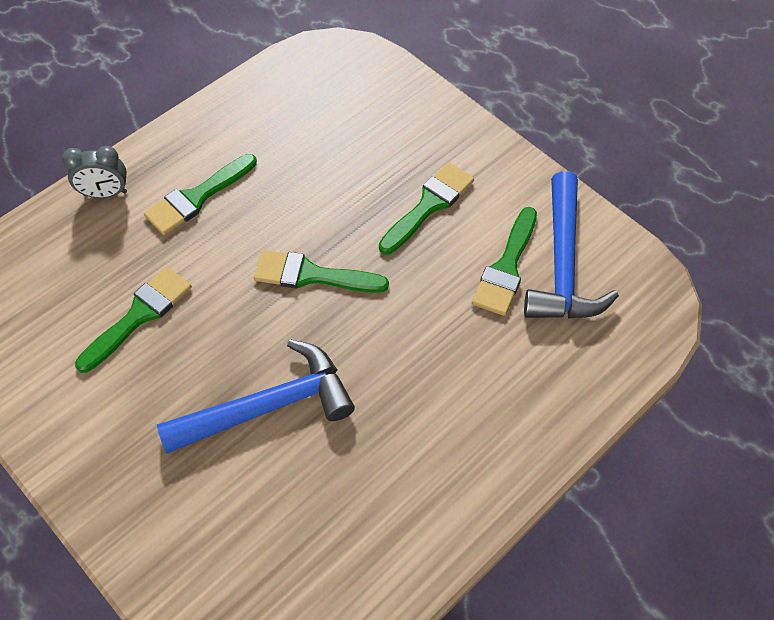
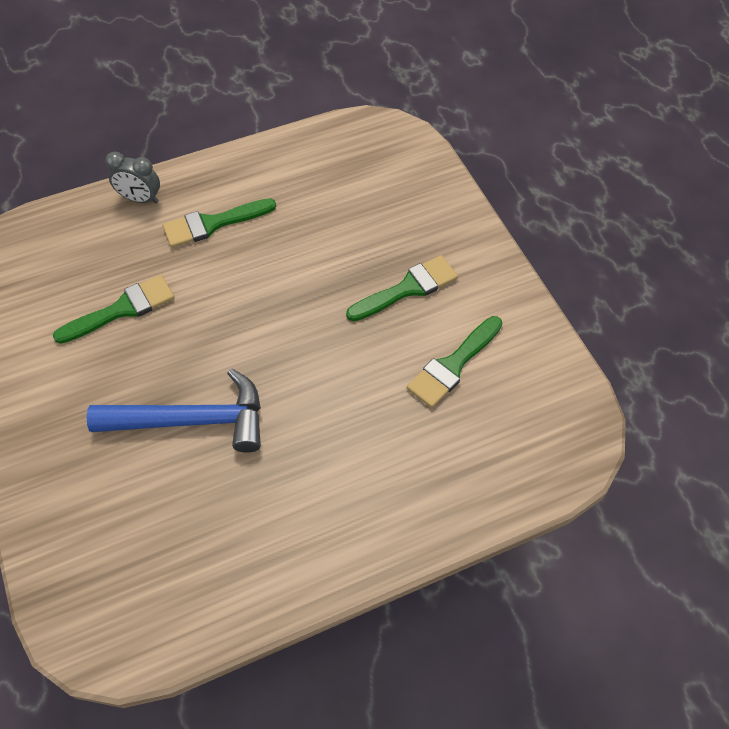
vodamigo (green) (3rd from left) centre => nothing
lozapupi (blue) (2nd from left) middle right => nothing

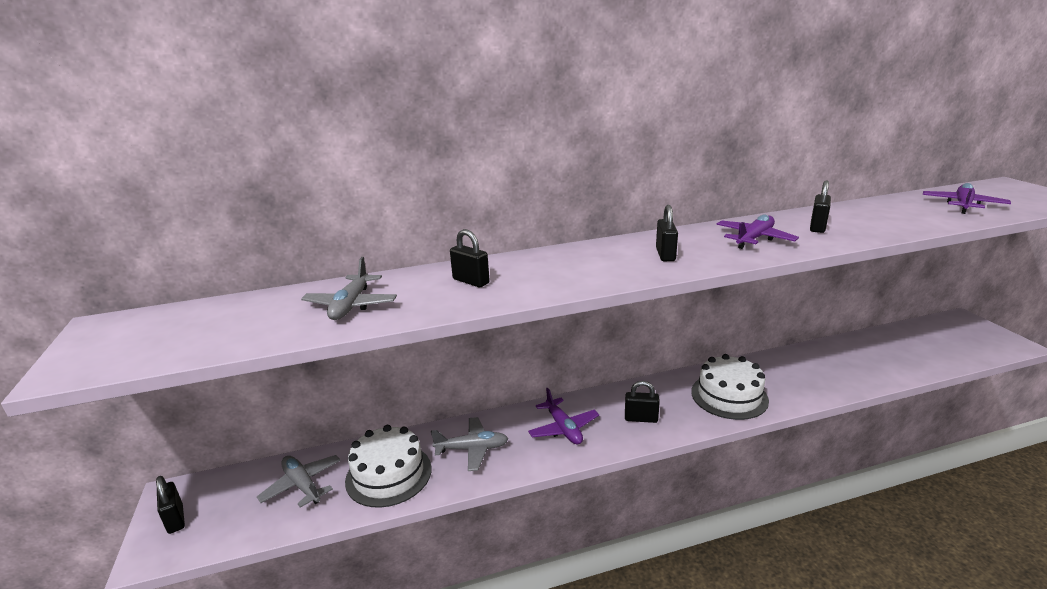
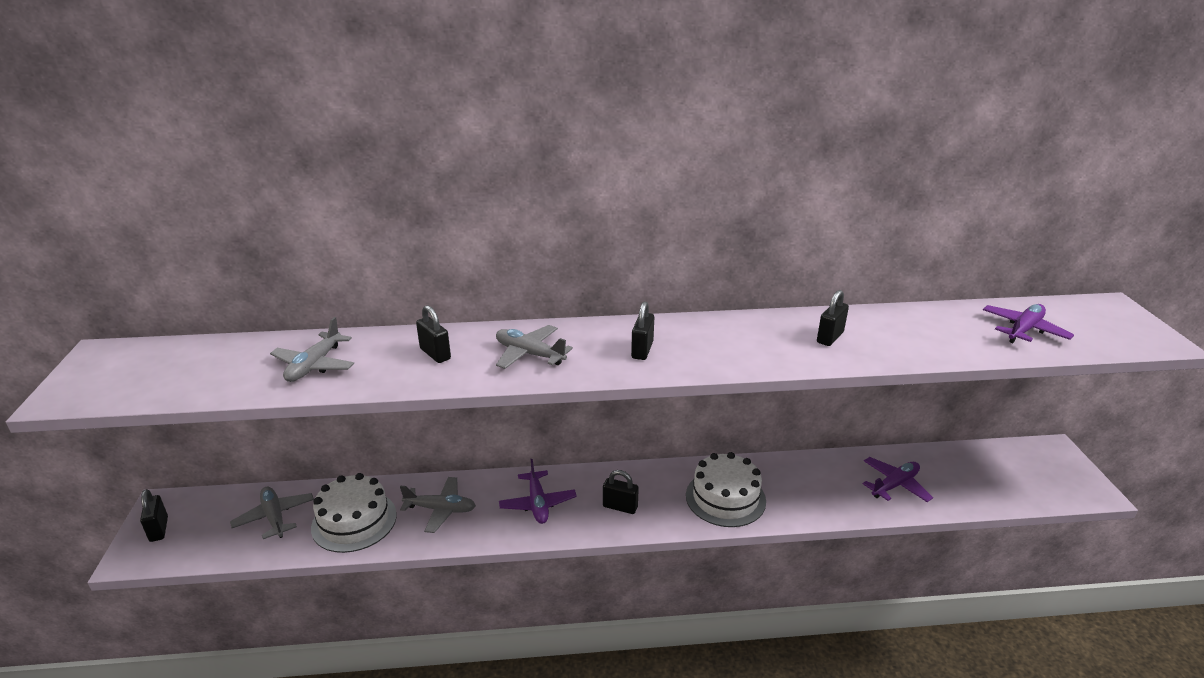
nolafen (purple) (2nd from left) middle right => nolafen (purple) (2nd from left) bottom right, move
nothing => nolafen (grey) (4th from left) centre

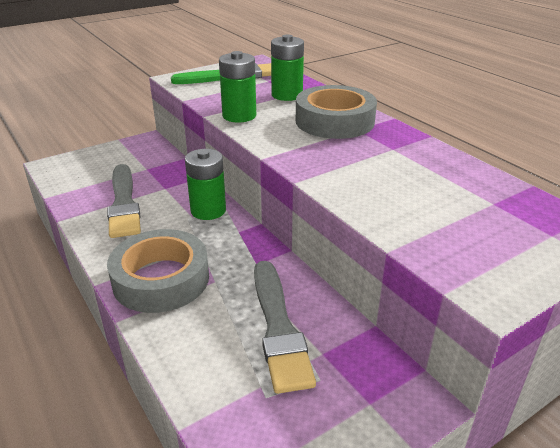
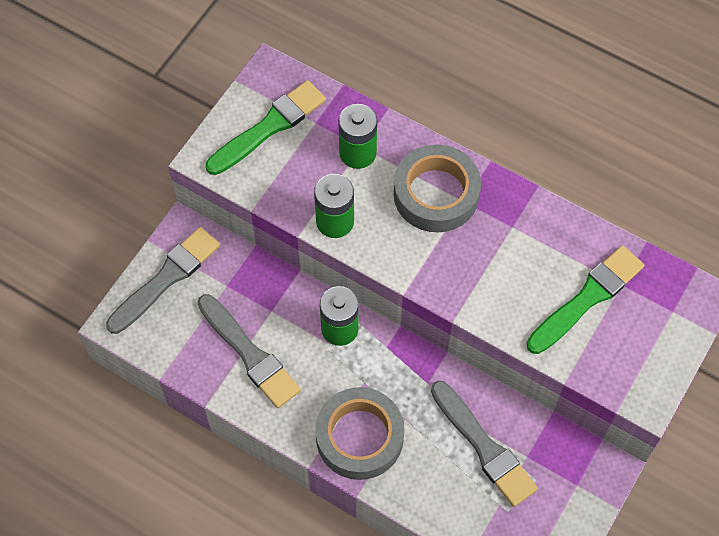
nothing => vodamigo (grey) (1st from left) middle left
nothing => vodamigo (green) (2nd from left) middle right

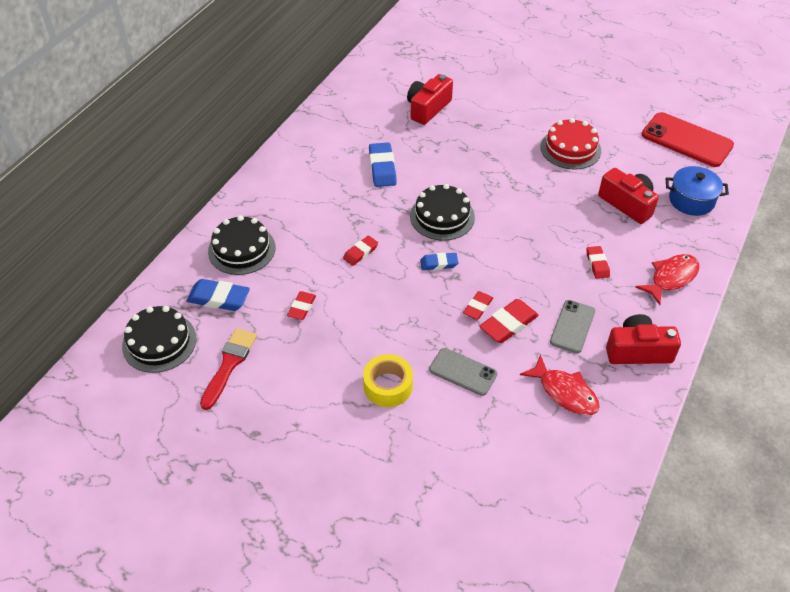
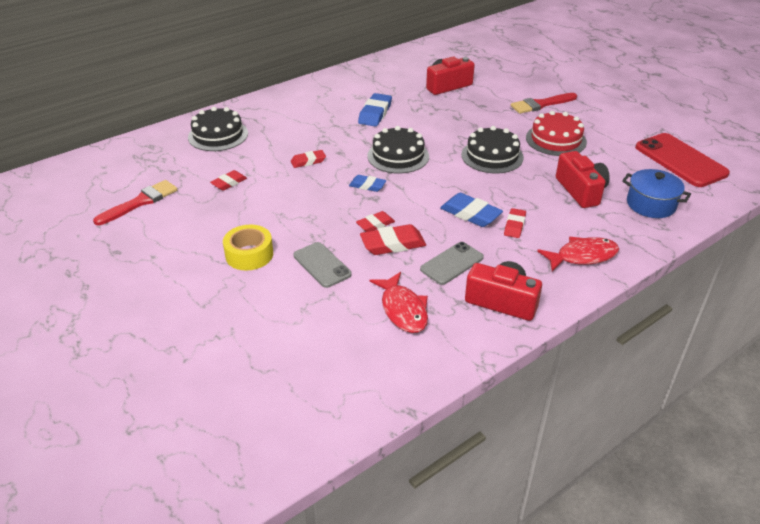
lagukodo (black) (1st from left in the first image) middle left => lagukodo (black) (3rd from left) top centre, move
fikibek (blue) (1st from left in the first image) middle left => fikibek (blue) (3rd from left) centre, move
nothing => vodamigo (red) (2nd from left) top right

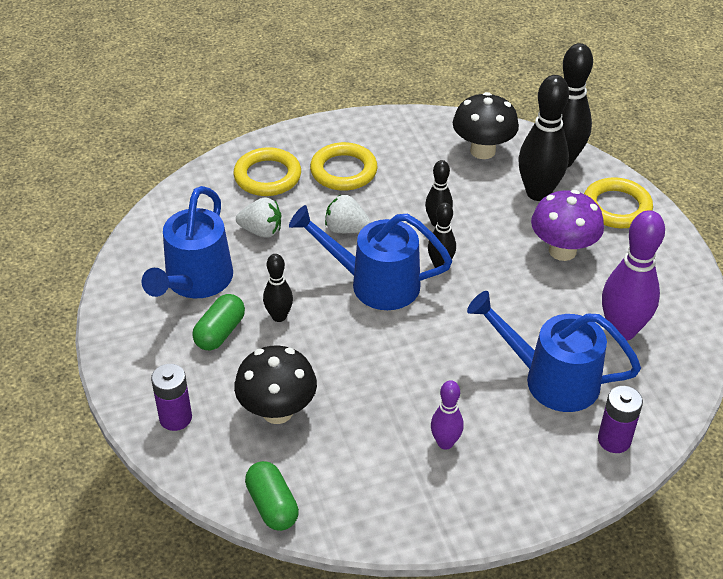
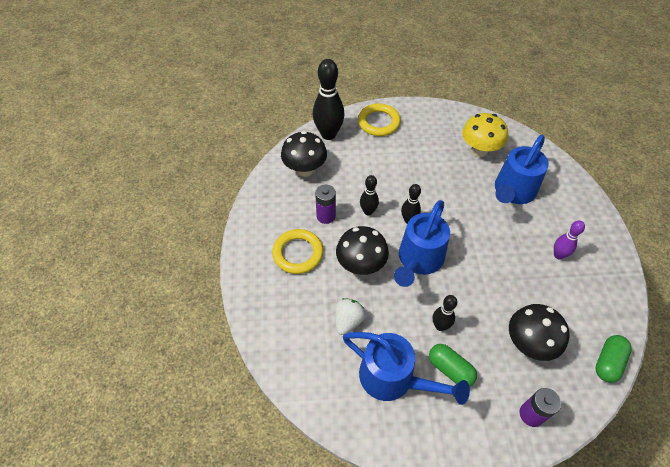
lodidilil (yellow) (1st from left) top centre => nothing
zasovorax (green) (2nd from left) bottom centre => zasovorax (green) (2nd from left) bottom right, 45 degrees counterclockwise
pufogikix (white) (2nd from left) centre => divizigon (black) (2nd from left) centre
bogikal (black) (4th from left) top right => nothing
divizigon (purple) middle right => nothing
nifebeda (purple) (2nd from left in the first image) bottom right => nifebeda (purple) (1st from left) centre, move
bogikal (purple) (2nd from left) middle right => divizigon (yellow) top right

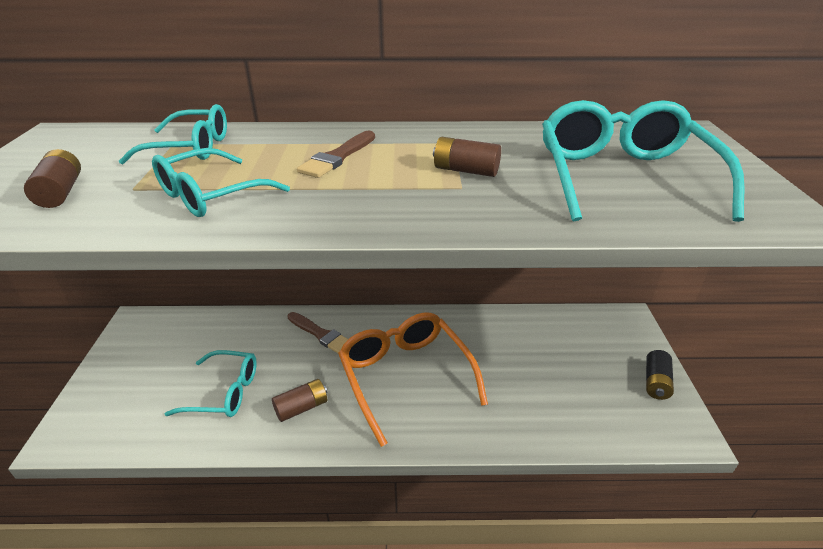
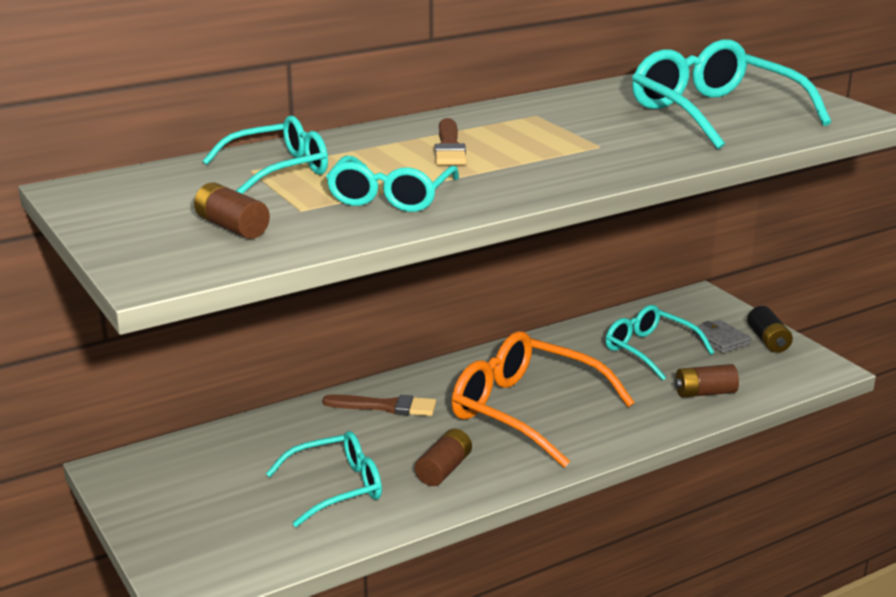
nifebeda (brown) (3rd from left) top centre => nifebeda (brown) (3rd from left) middle right, move
nothing => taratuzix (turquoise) (4th from left) middle right
nothing => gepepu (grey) middle right

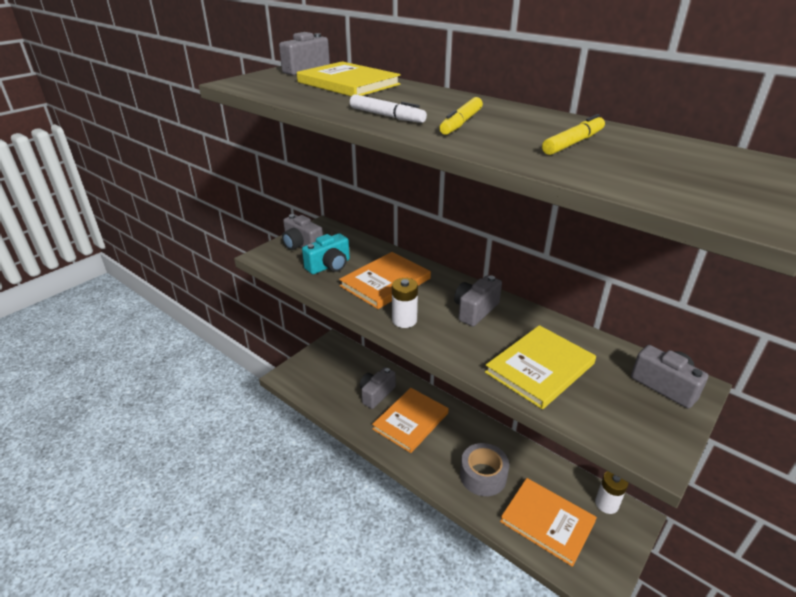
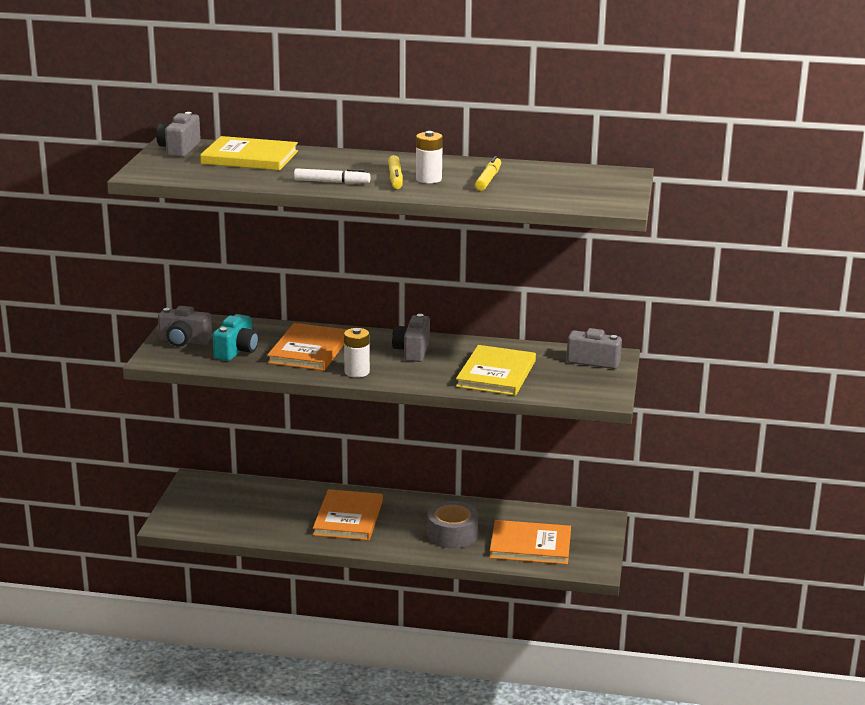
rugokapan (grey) (3rd from left) centre => nothing
nifebeda (white) (2nd from left) bottom right => nifebeda (white) (2nd from left) top centre, move

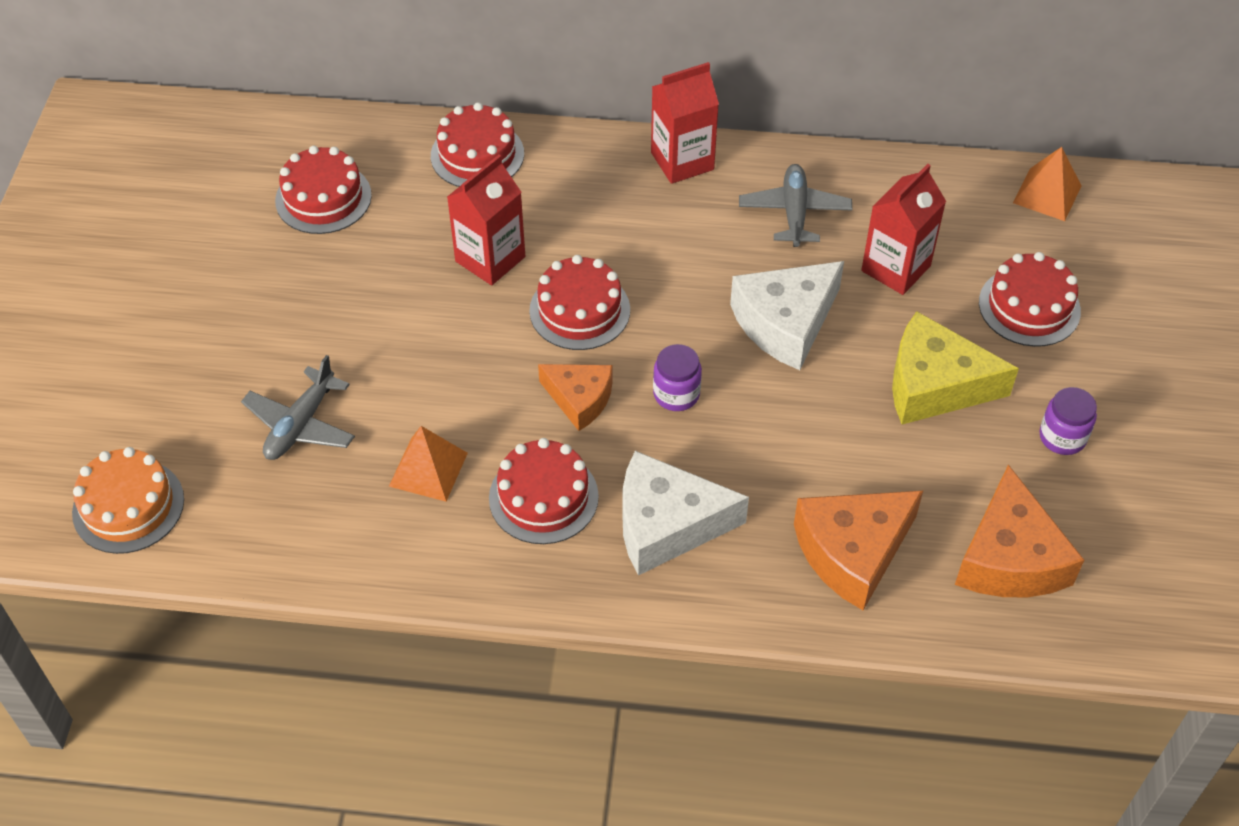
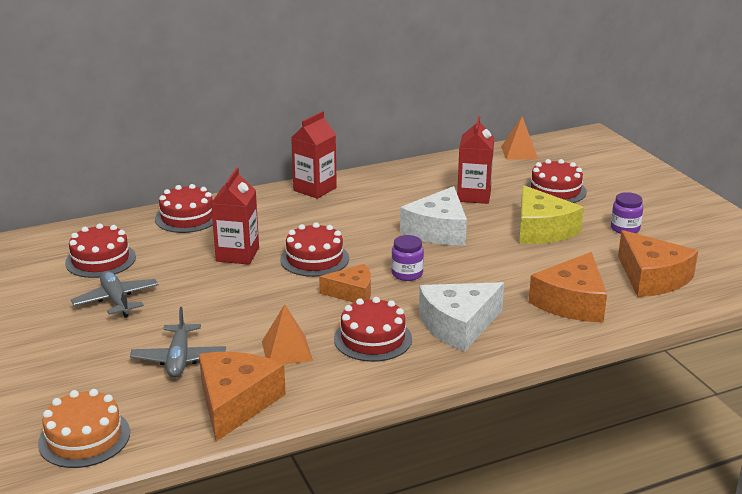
nolafen (grey) (2nd from left in the first image) top centre => nolafen (grey) (1st from left) middle left, move
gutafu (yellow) middle right, 90 degrees counterclockwise
nothing => gutafu (orange) (1st from left) bottom left

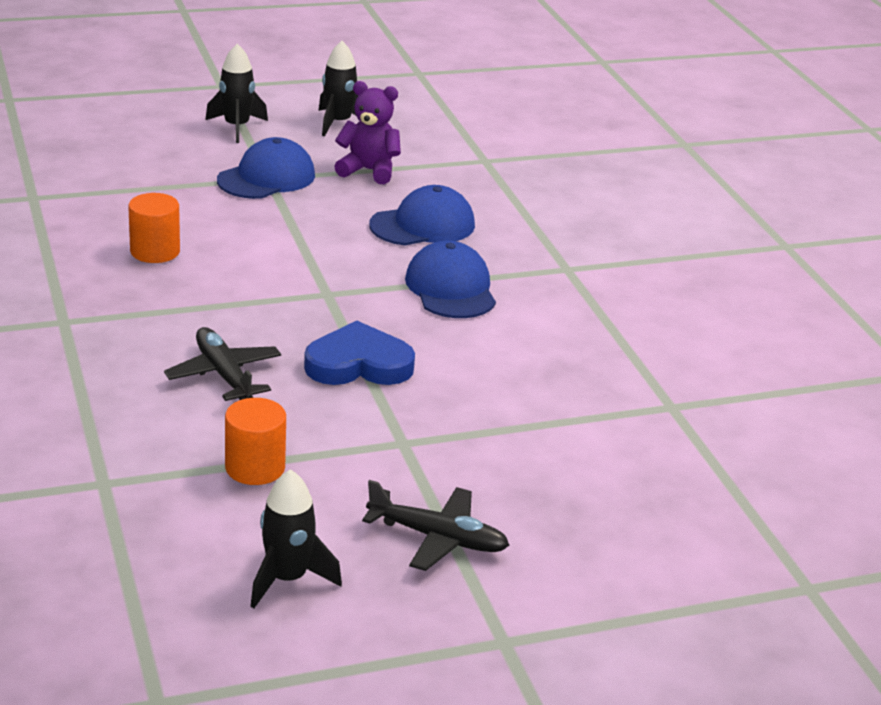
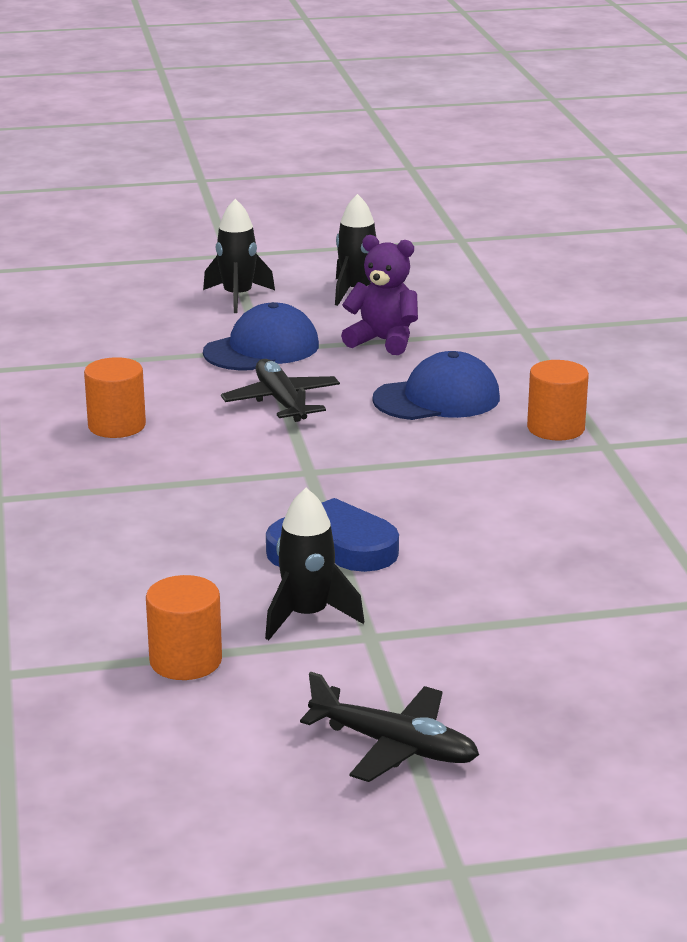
nolafen (black) (1st from left) middle left => nolafen (black) (1st from left) centre, move
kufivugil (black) (2nd from left) bottom centre => kufivugil (black) (2nd from left) centre, move
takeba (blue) (3rd from left) centre => nothing
nothing => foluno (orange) (3rd from left) middle right

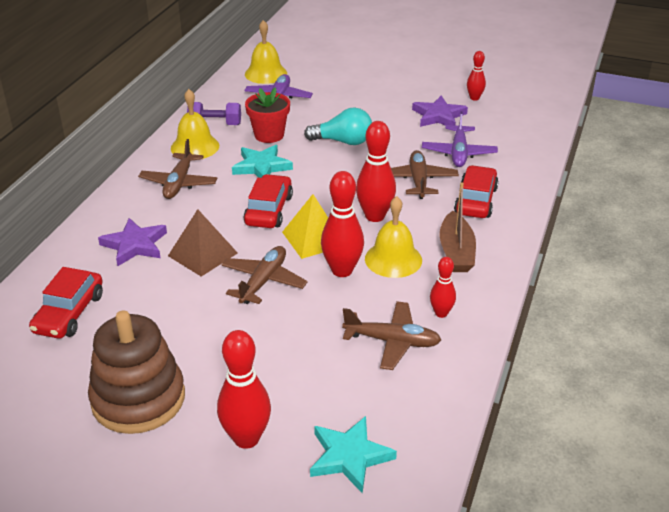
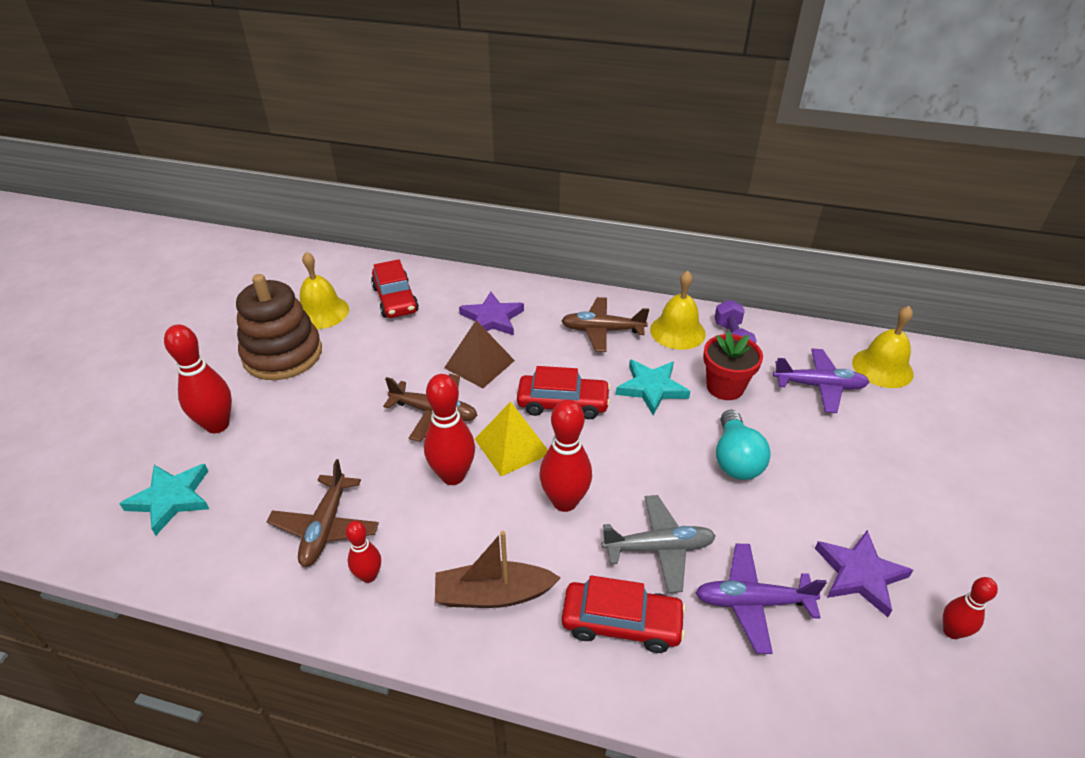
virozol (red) (1st from left) middle left => virozol (red) (1st from left) centre, 120 degrees counterclockwise
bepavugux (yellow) (3rd from left in the first image) centre => bepavugux (yellow) (1st from left) middle left, move
nolafen (brown) (4th from left) centre => nolafen (grey) bottom centre

